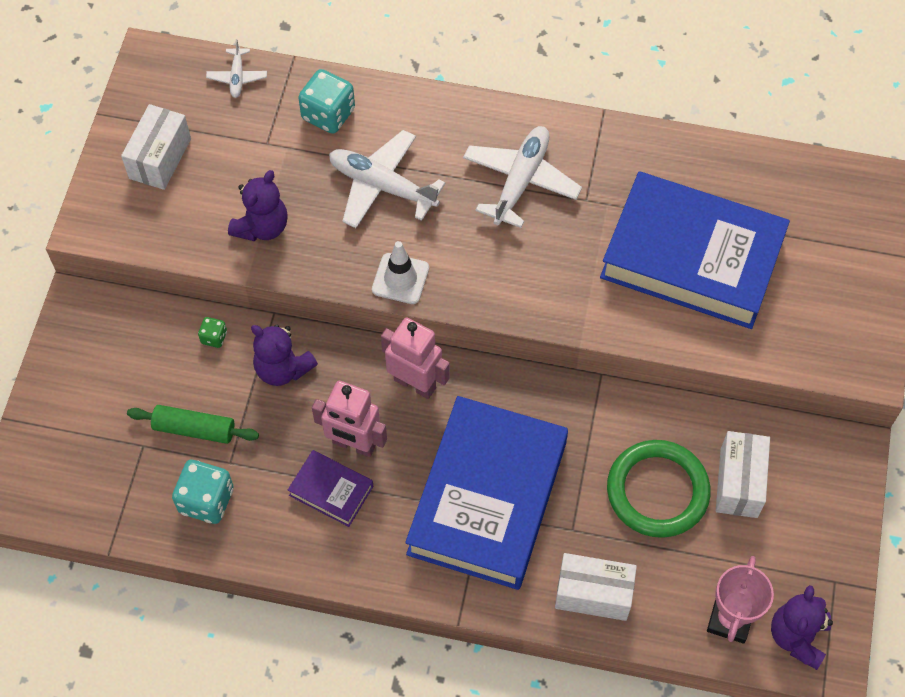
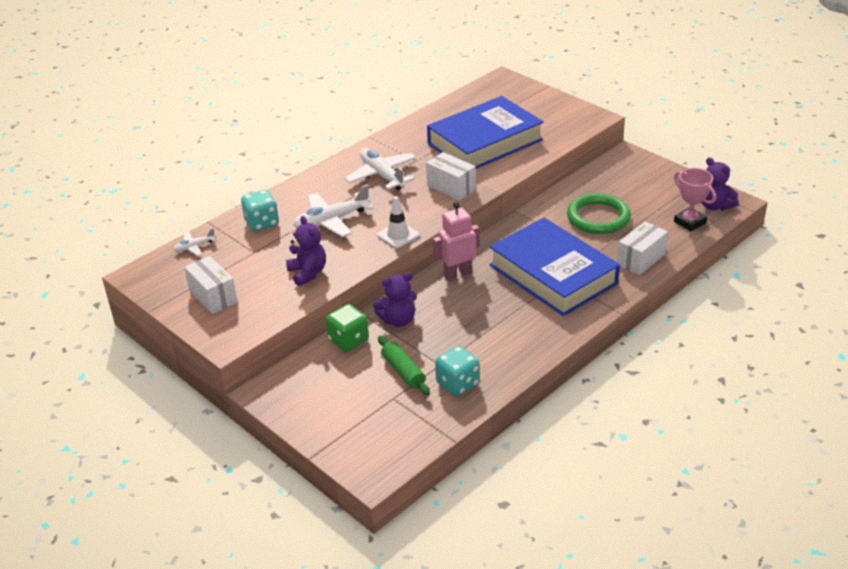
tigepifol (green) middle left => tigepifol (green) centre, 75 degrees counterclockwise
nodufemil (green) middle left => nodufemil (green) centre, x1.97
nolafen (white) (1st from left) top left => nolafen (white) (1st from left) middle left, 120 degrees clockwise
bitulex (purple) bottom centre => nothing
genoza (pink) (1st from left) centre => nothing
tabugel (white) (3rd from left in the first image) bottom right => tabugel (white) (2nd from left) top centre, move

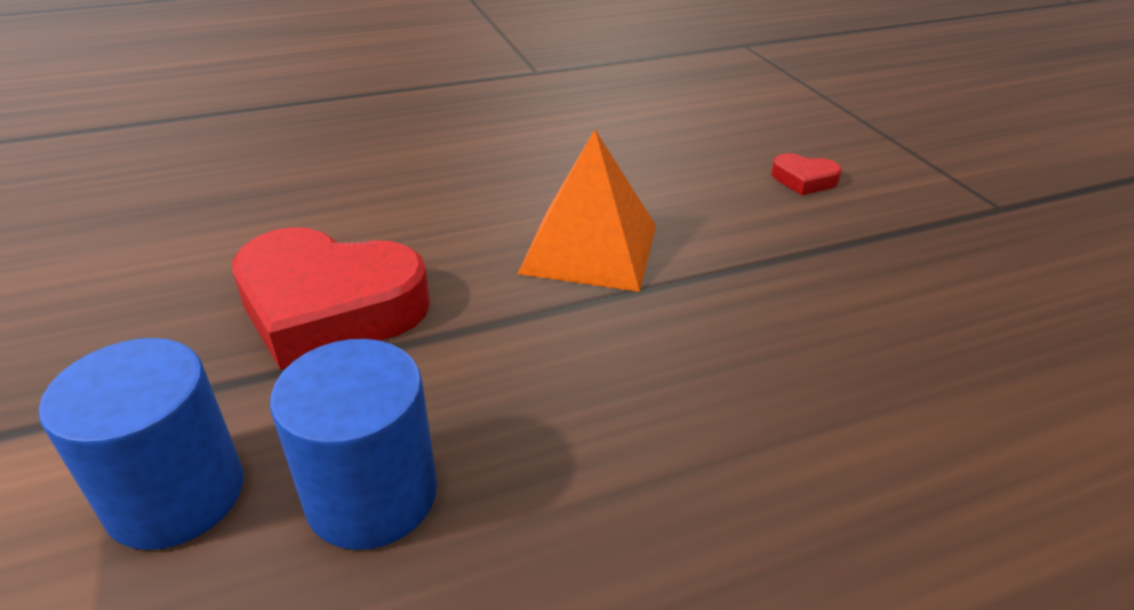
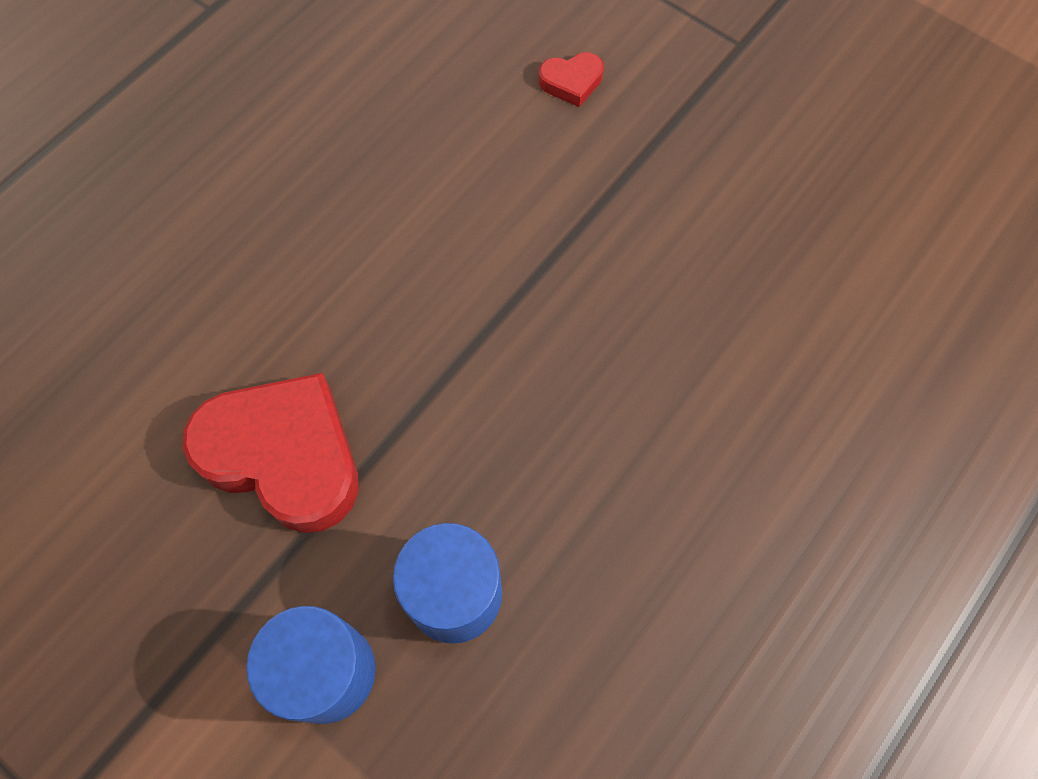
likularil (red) (1st from left) middle left, 135 degrees counterclockwise
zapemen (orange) centre => nothing

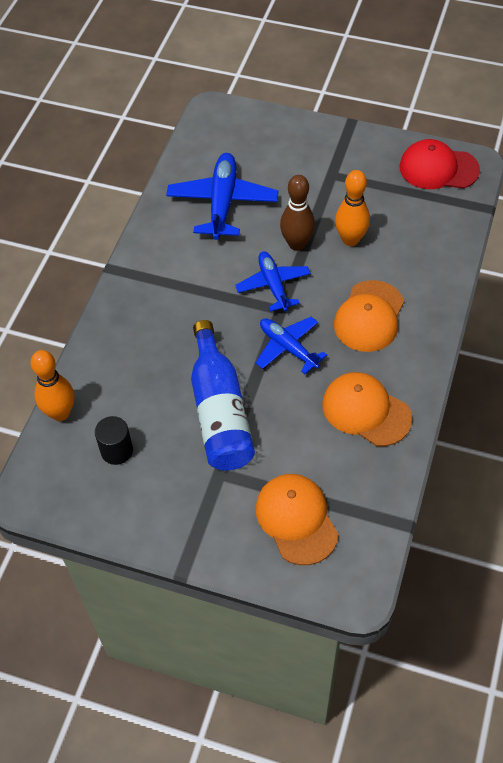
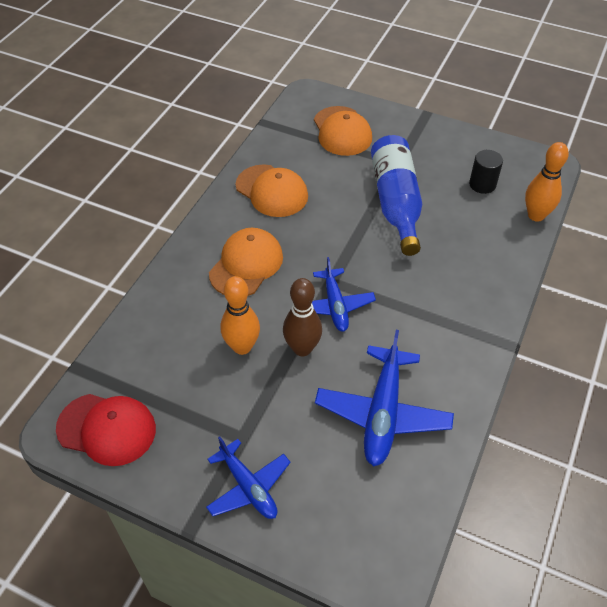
nolafen (blue) (3rd from left in the first image) centre => nolafen (blue) (1st from left) bottom centre, move

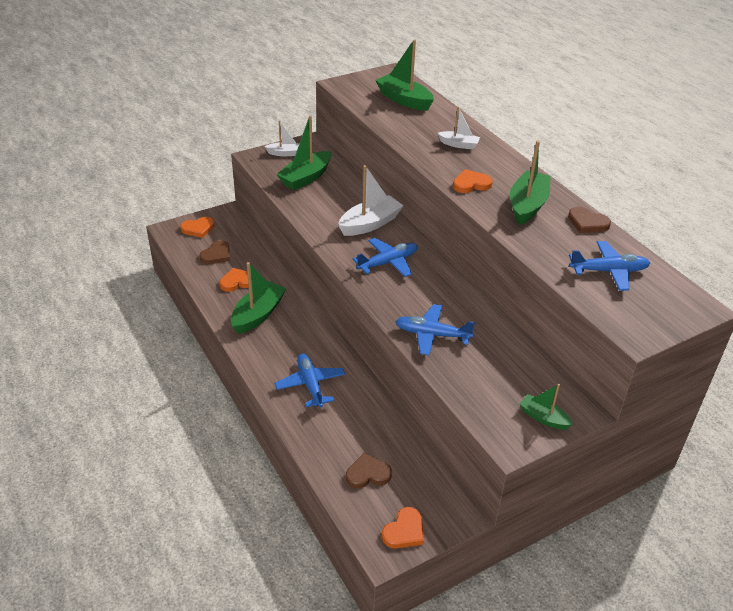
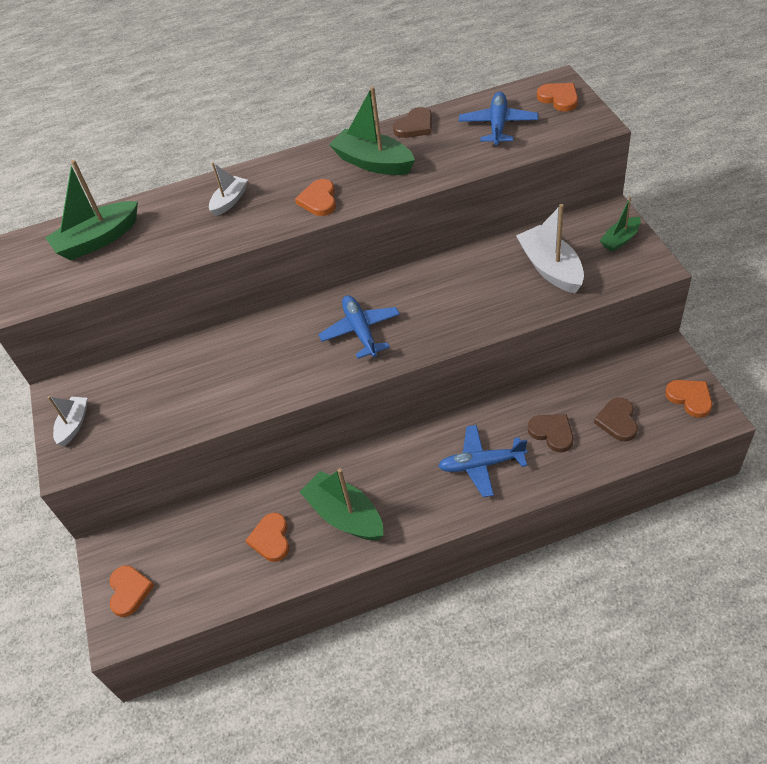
likularil (brown) (1st from left in the first image) middle left => likularil (brown) (2nd from left) middle right, move
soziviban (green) (2nd from left) top centre => nothing
soziviban (white) (2nd from left in the first image) top centre => soziviban (white) (3rd from left) top right, move
nolafen (blue) (3rd from left) centre => nothing
nothing => likularil (orange) (4th from left) top right

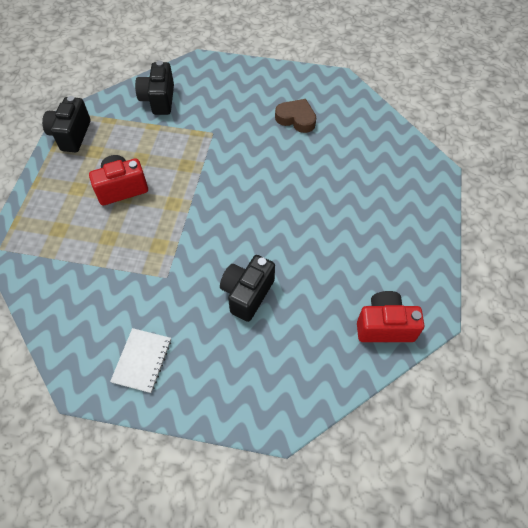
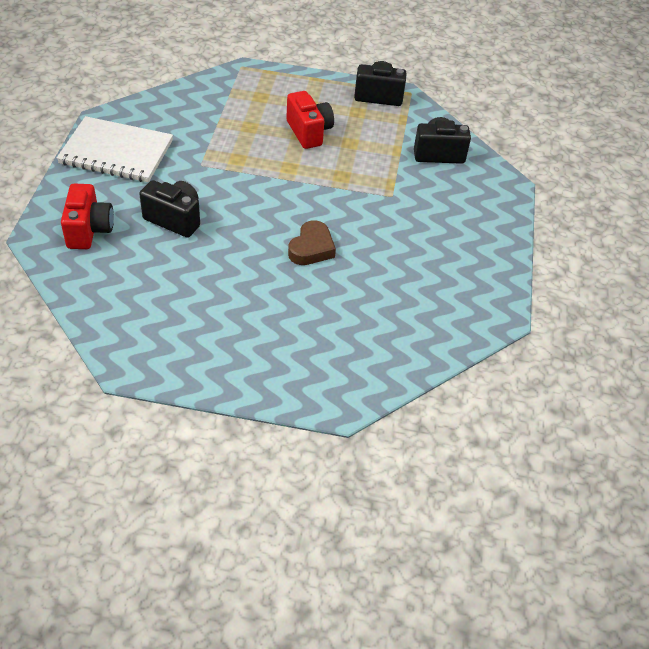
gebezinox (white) bottom left => gebezinox (white) top left, x1.84
likularil (brown) top centre => likularil (brown) centre, move
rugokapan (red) (2nd from left in the first image) middle right => rugokapan (red) (1st from left) top left, move

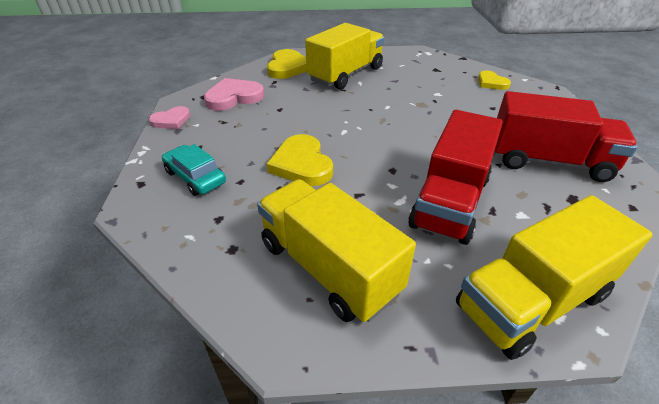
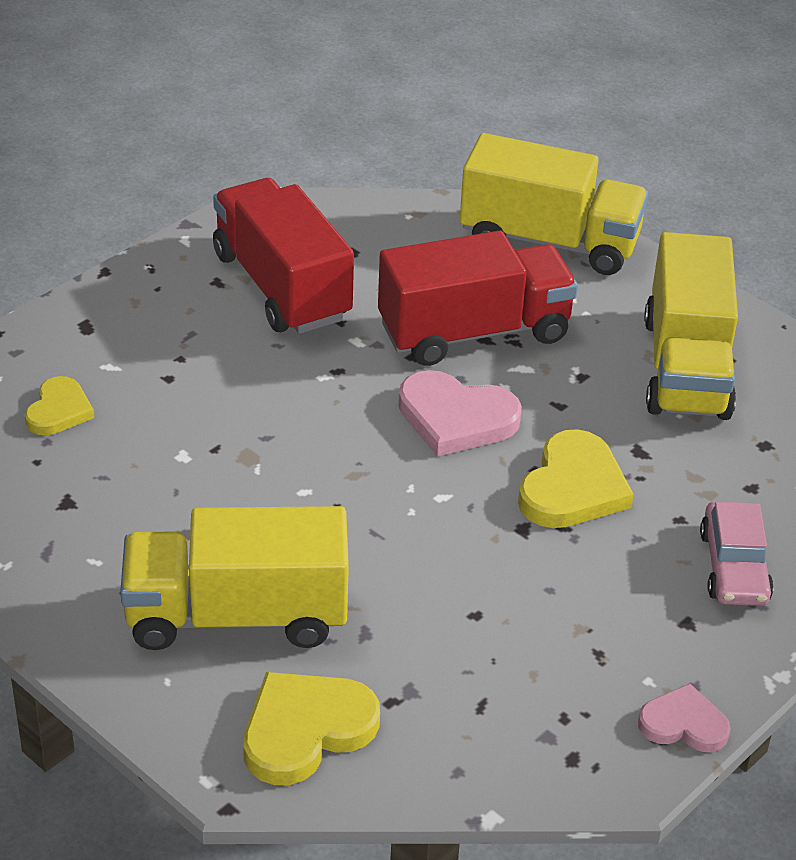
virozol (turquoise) middle left => virozol (pink) middle right
likularil (pink) (2nd from left in the first image) top centre => likularil (pink) (1st from left) centre, move

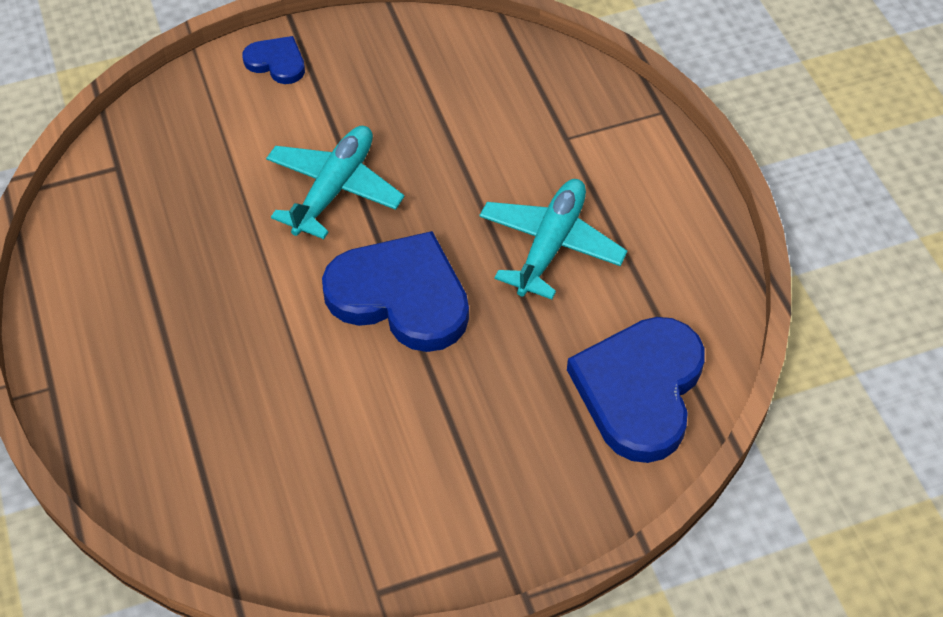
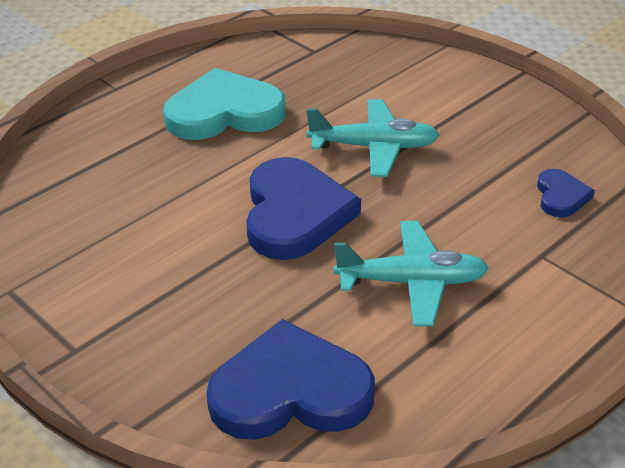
likularil (blue) (1st from left in the first image) top left => likularil (blue) (3rd from left) middle right, move
nothing => likularil (turquoise) top centre

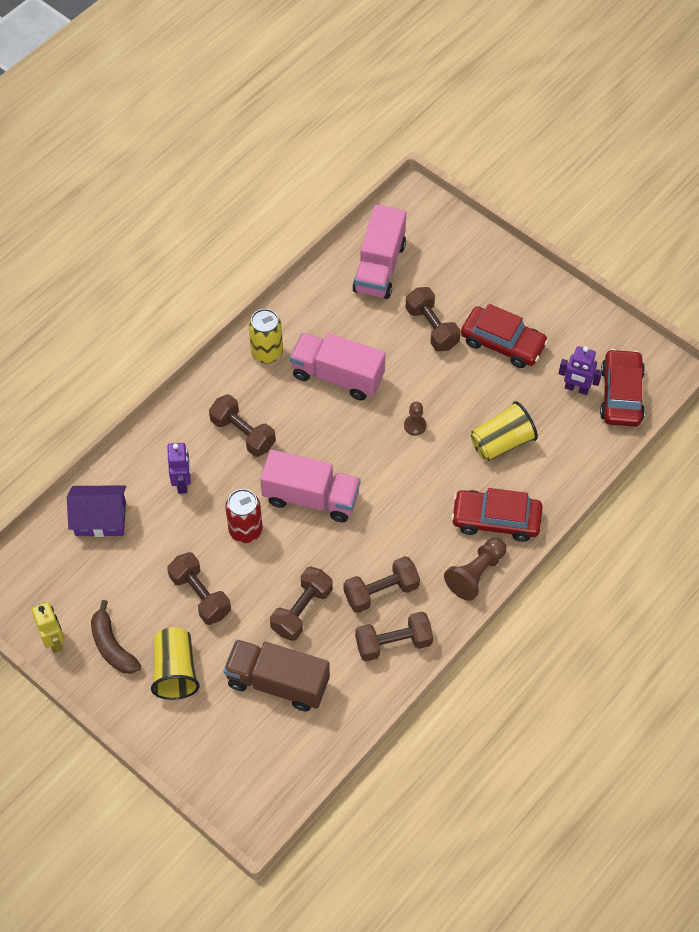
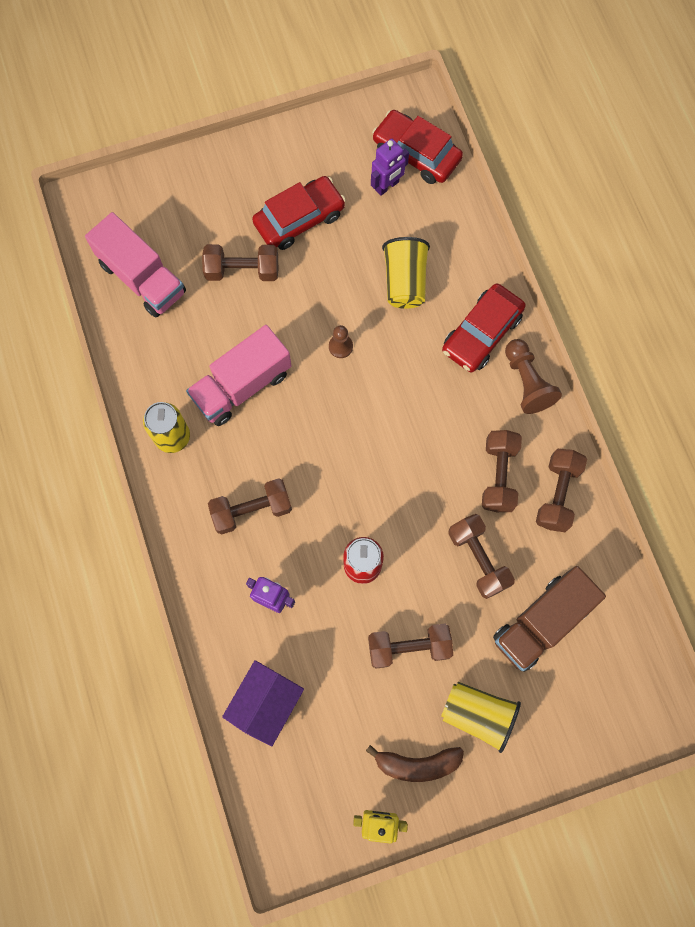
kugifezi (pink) (1st from left) centre => nothing

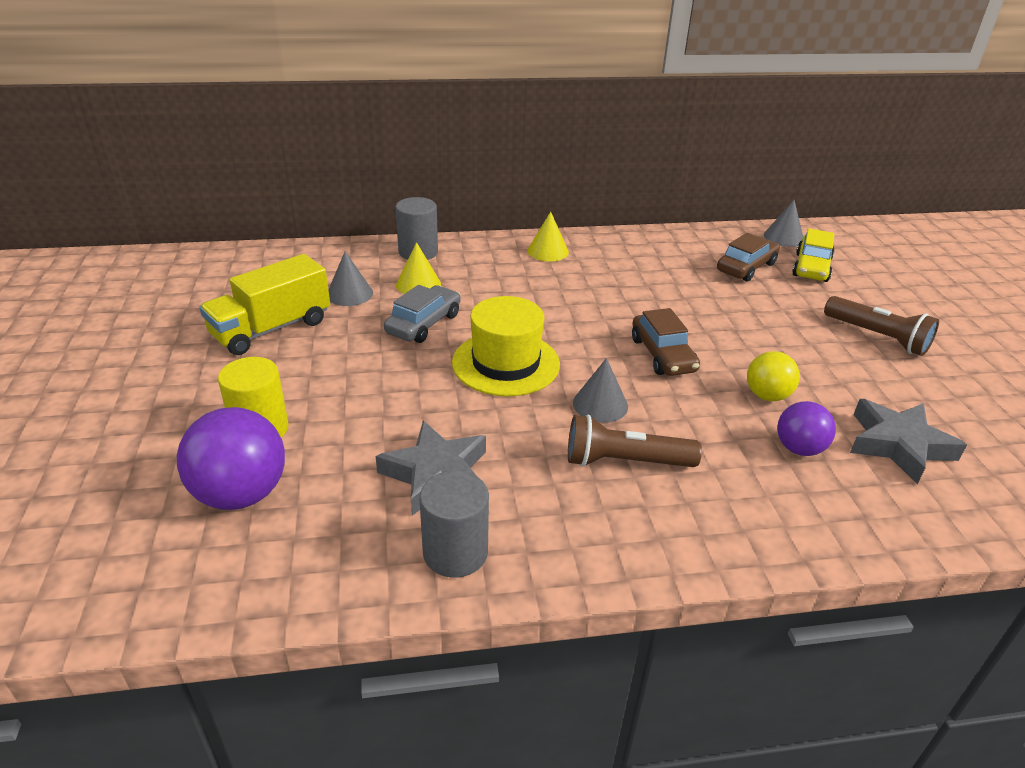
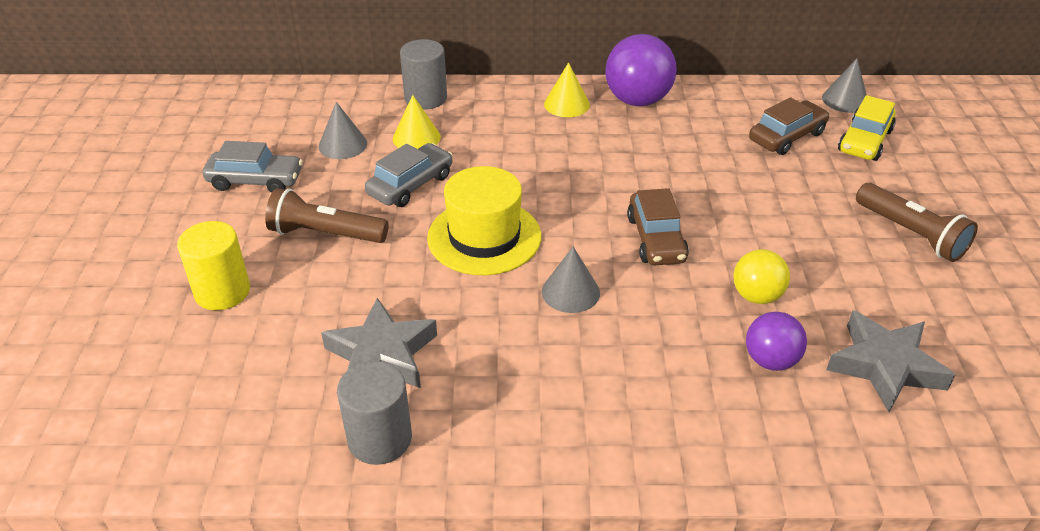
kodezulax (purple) (1st from left) middle left => kodezulax (purple) (1st from left) top centre, move
kugifezi (yellow) middle left => virozol (grey) (1st from left) top left
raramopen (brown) (1st from left) centre => raramopen (brown) (1st from left) middle left, move

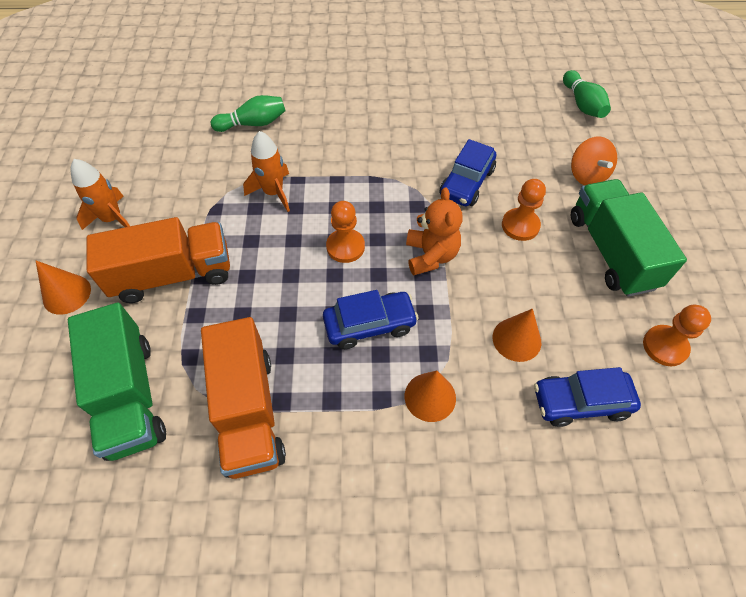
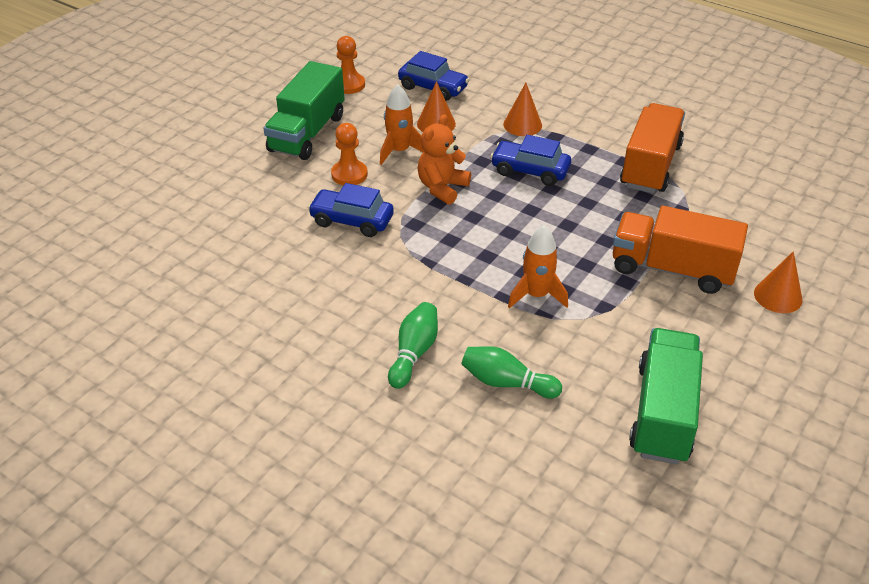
kugifezi (green) (1st from left in the first image) middle left => kugifezi (green) (2nd from left) bottom right, move
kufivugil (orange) (1st from left) top left => kufivugil (orange) (1st from left) top centre, move
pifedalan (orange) (1st from left) centre => nothing
virozol (blue) (2nd from left in the first image) top centre => virozol (blue) (1st from left) centre, 135 degrees counterclockwise
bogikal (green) (2nd from left in the first image) top right => bogikal (green) (1st from left) centre, move
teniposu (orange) top right => nothing

